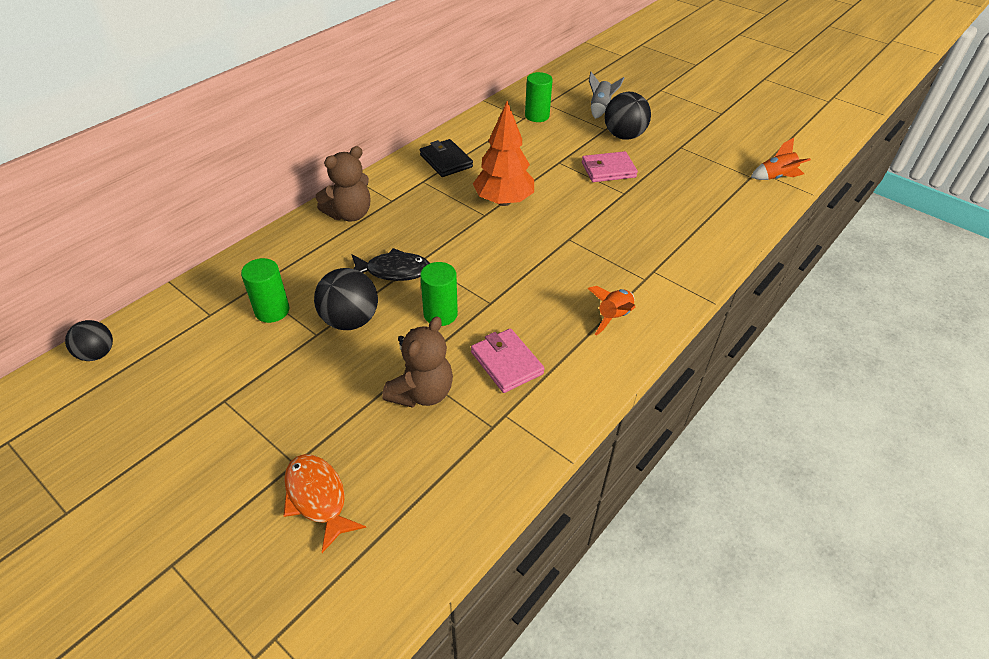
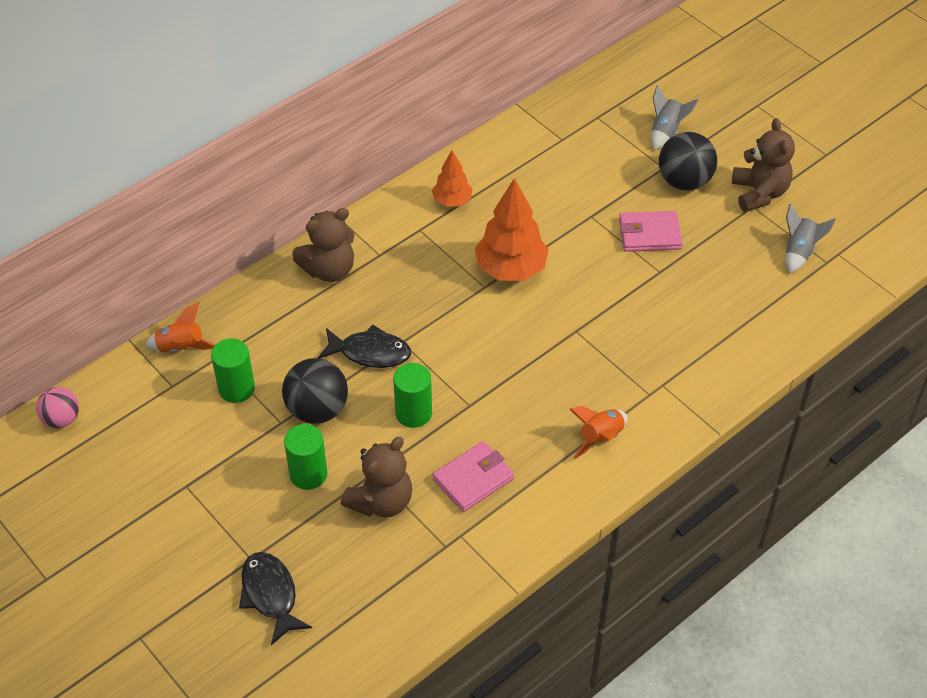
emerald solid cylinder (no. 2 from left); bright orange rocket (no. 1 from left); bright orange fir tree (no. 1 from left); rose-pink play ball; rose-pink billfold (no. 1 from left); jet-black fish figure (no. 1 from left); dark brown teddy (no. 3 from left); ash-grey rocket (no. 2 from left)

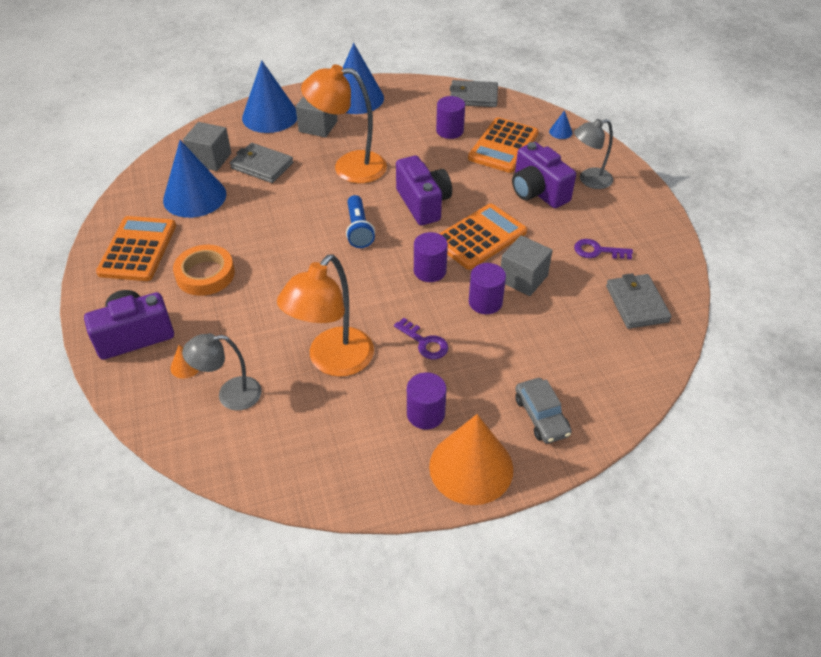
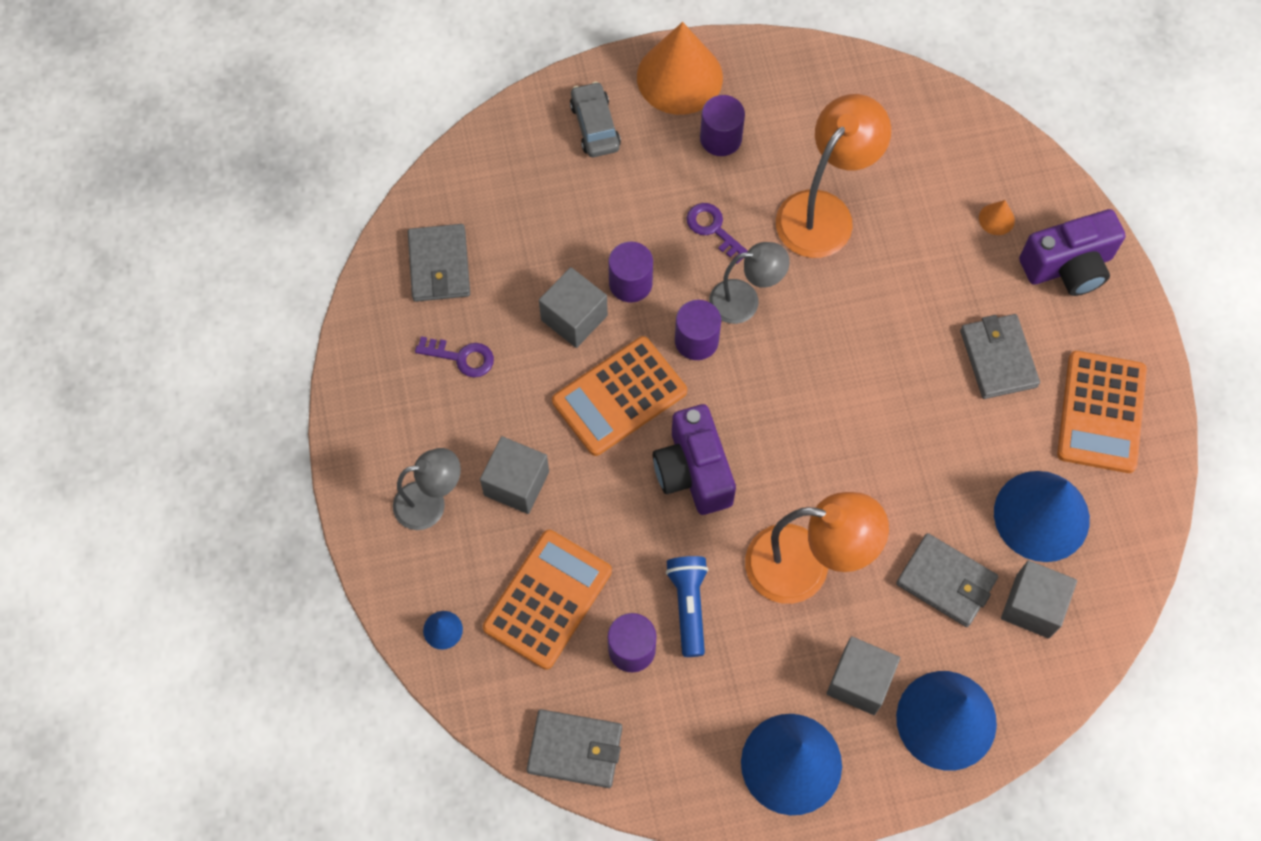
ash-grey cube (no. 1 from left); blue pocket torch; ash-grey billfold (no. 4 from left); ash-grey reading lamp (no. 2 from left)

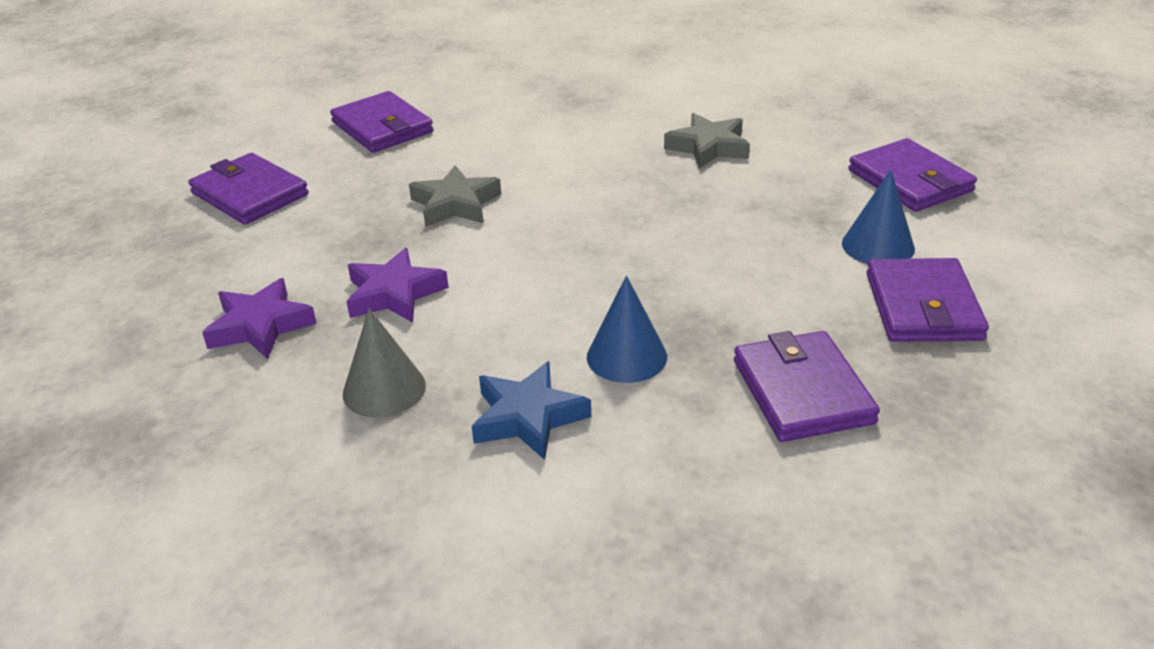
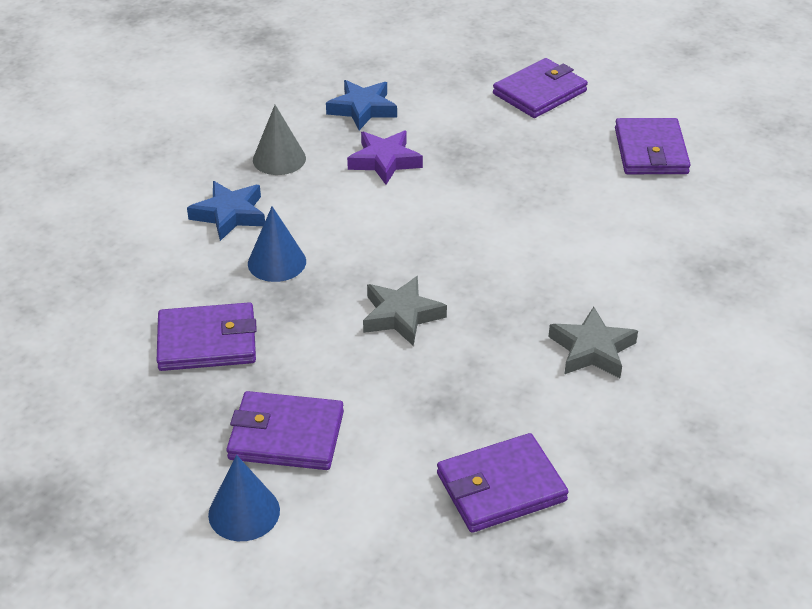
violet billfold (no. 5 from left); ash-grey star (no. 1 from left); blue cone (no. 1 from left); blue star (no. 2 from left)

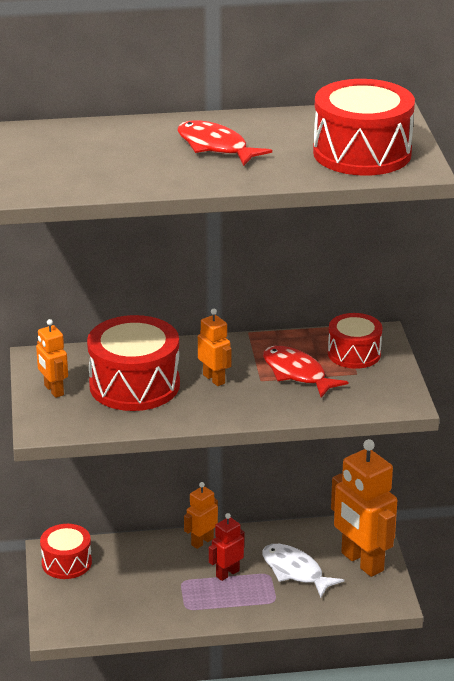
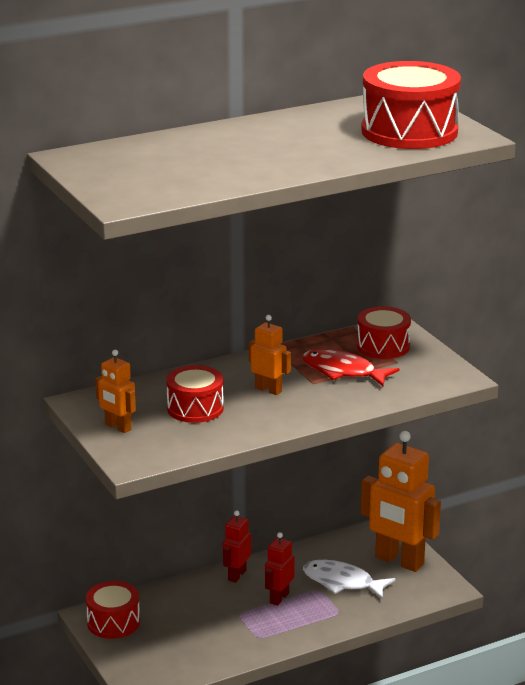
crimson fish figure (no. 1 from left in the first image); crimson drum (no. 2 from left); crimson toy robot (no. 1 from left)

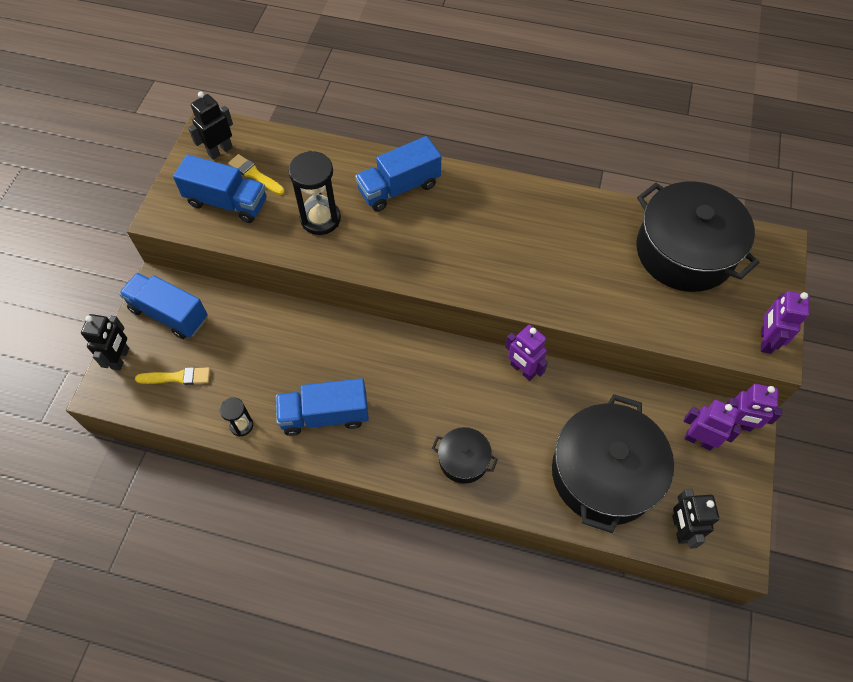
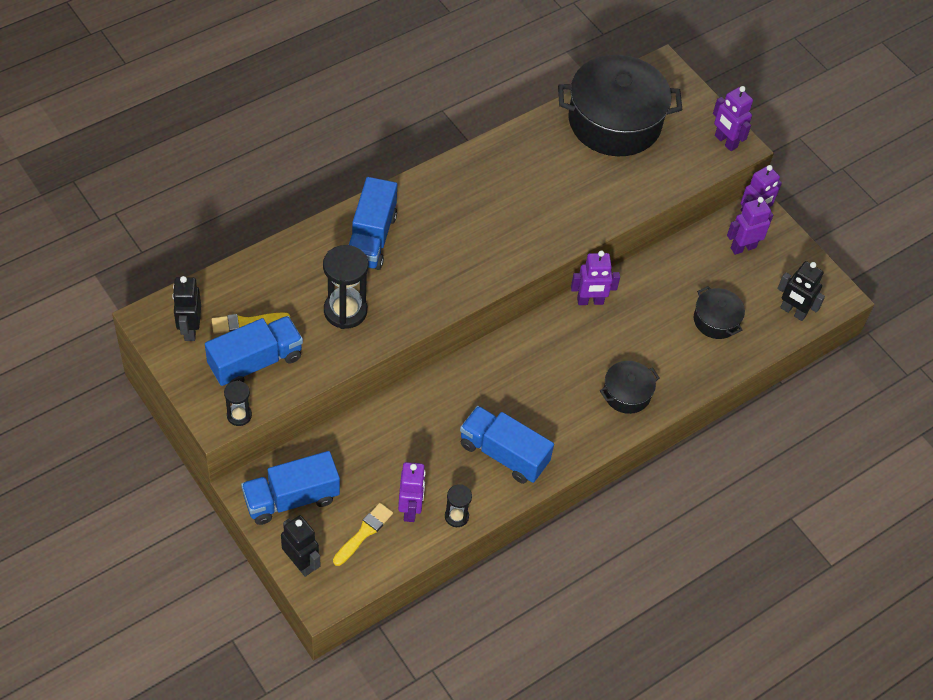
blue lorry (no. 4 from left); jet-black cooking pot (no. 3 from left); jet-black sand timer (no. 1 from left); violet toy robot (no. 1 from left)

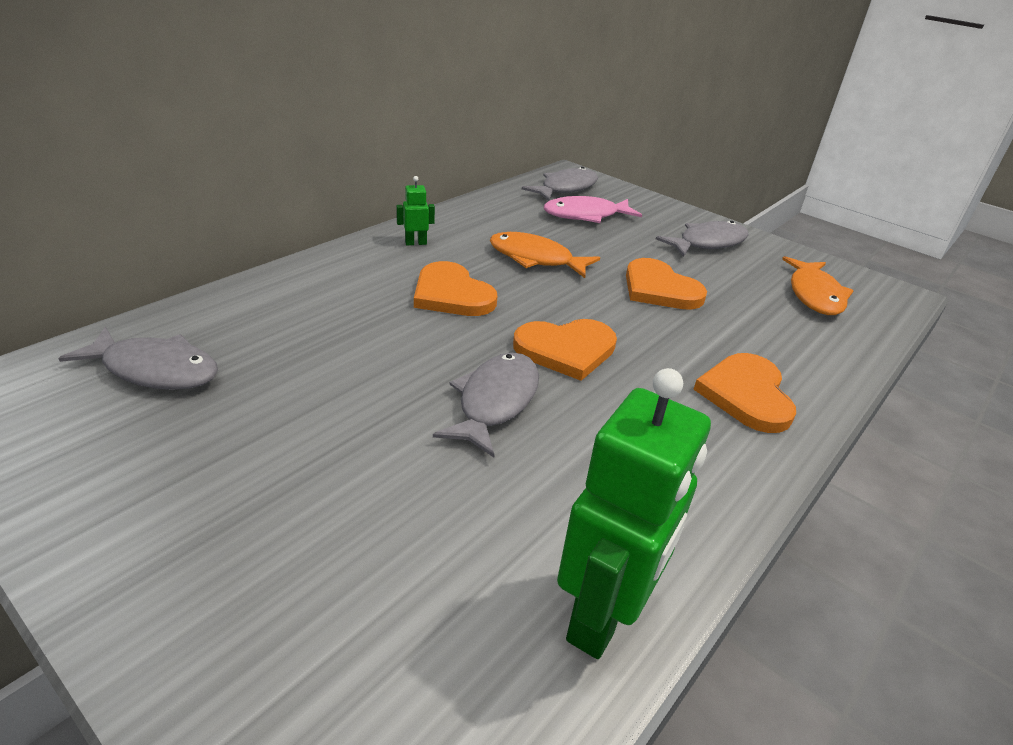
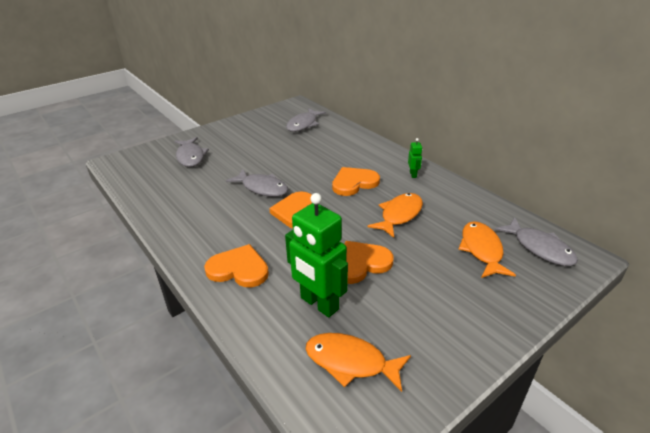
bright orange fish figure (no. 3 from left); ash-grey fish figure (no. 1 from left); emerald toy robot (no. 1 from left)

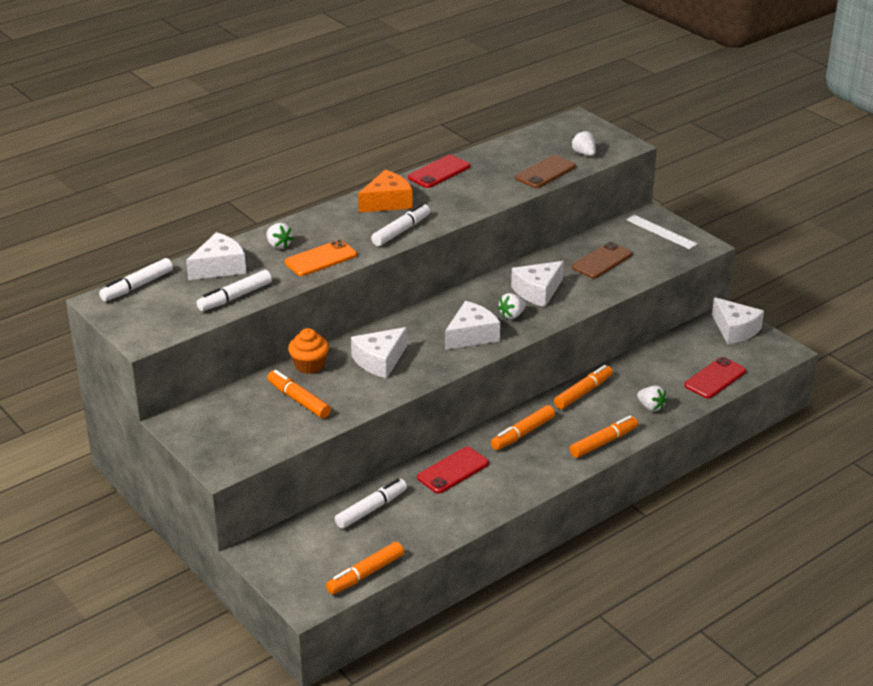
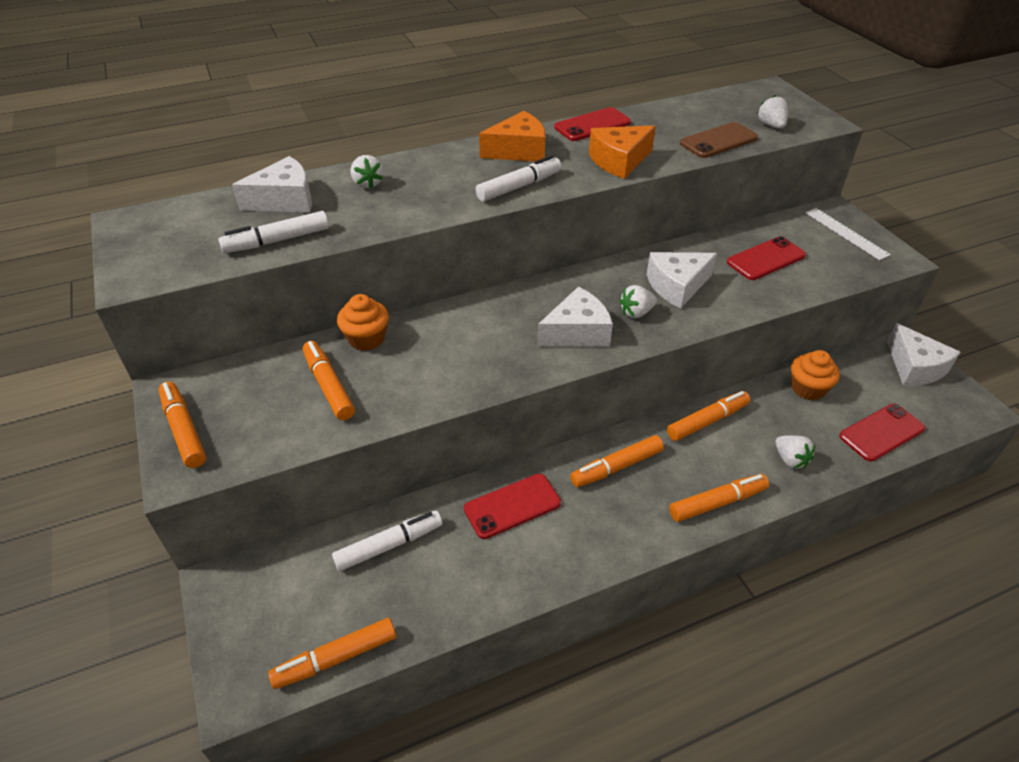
bright orange phone; crimson phone (no. 3 from left); white marker pen (no. 1 from left in the first image); white cheese wedge (no. 2 from left in the first image); bright orange cheese wedge (no. 2 from left); bright orange cupcake (no. 2 from left); bright orange marker pen (no. 1 from left)

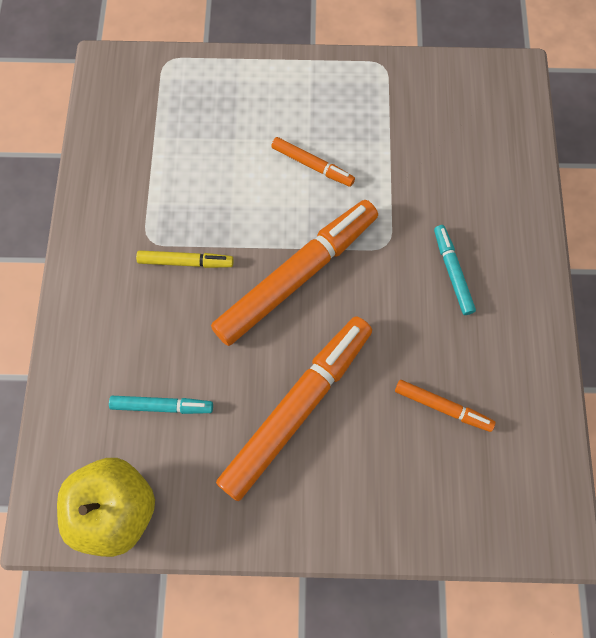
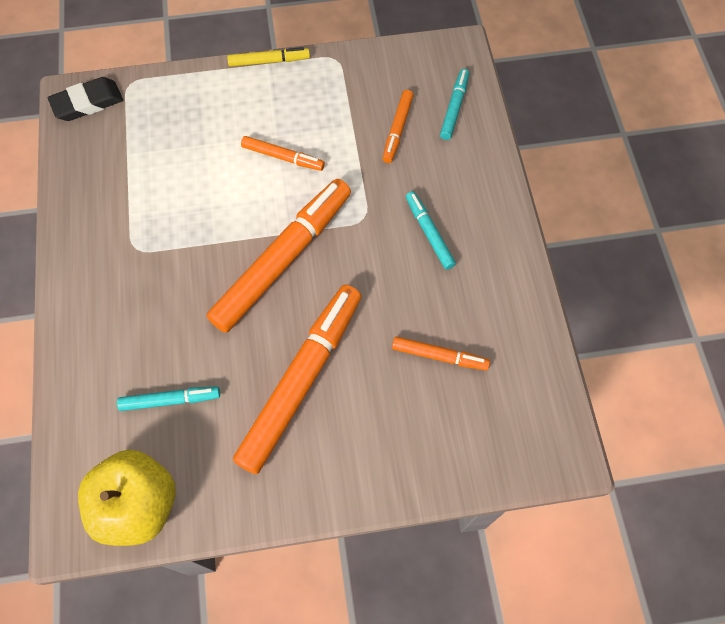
bright yellow marker pen; teal marker pen (no. 3 from left); jet-black gum eraser; bright orange marker pen (no. 4 from left)

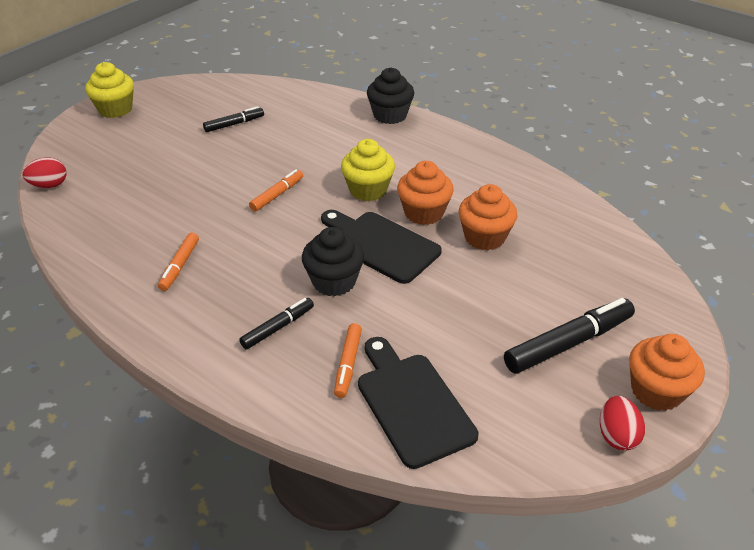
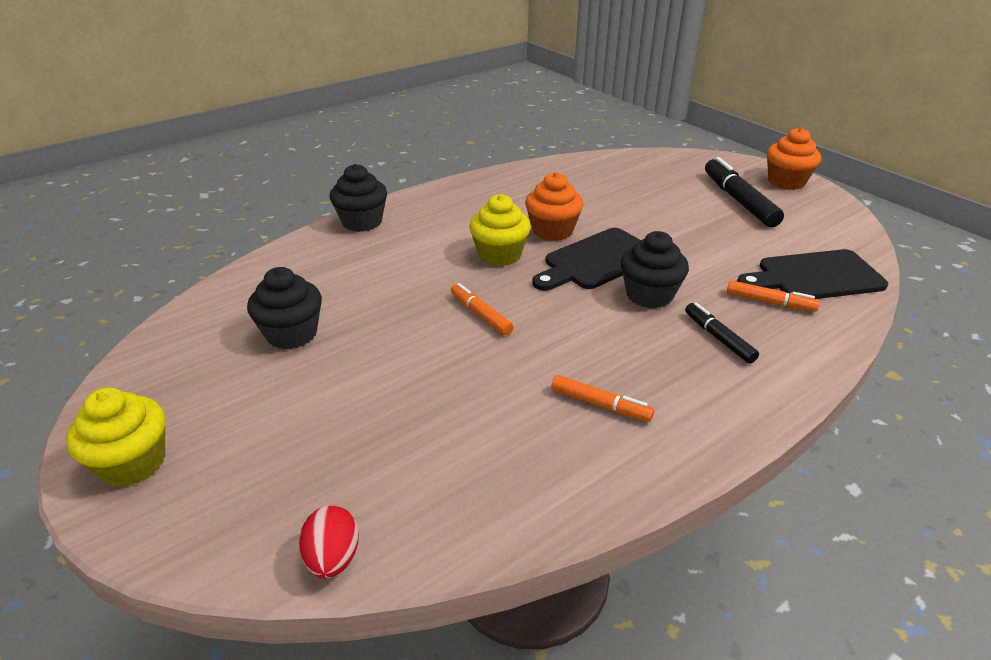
jet-black cupcake (no. 1 from left); bright orange cupcake (no. 2 from left in the first image); crimson toy egg (no. 2 from left in the first image)

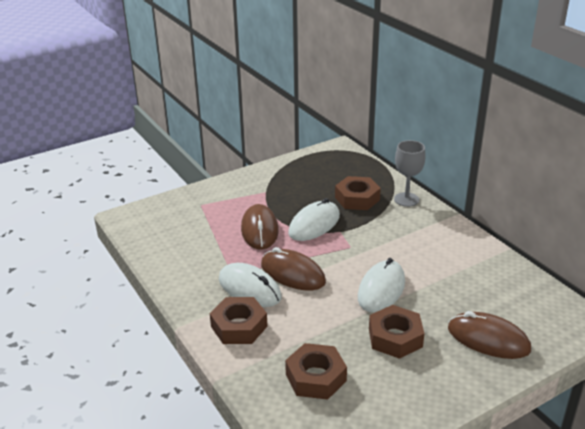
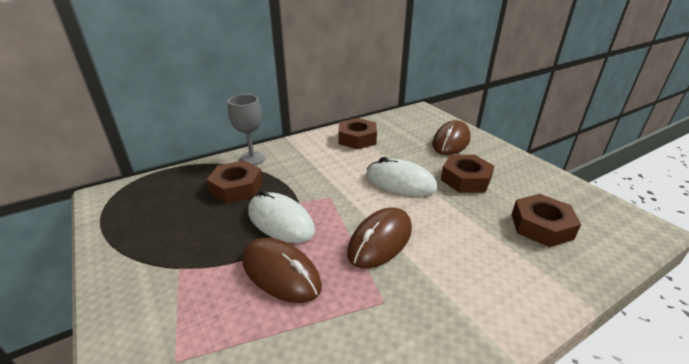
dark brown mouse (no. 1 from left); white mouse (no. 1 from left in the first image); dark brown hexagon nut (no. 2 from left)

